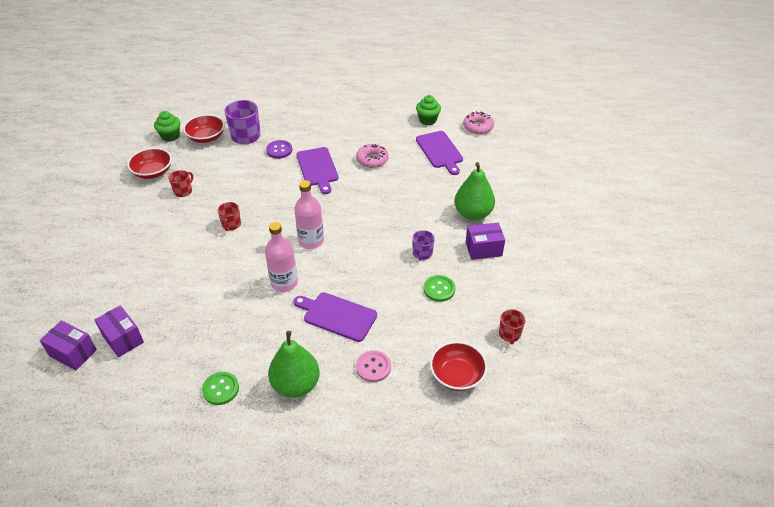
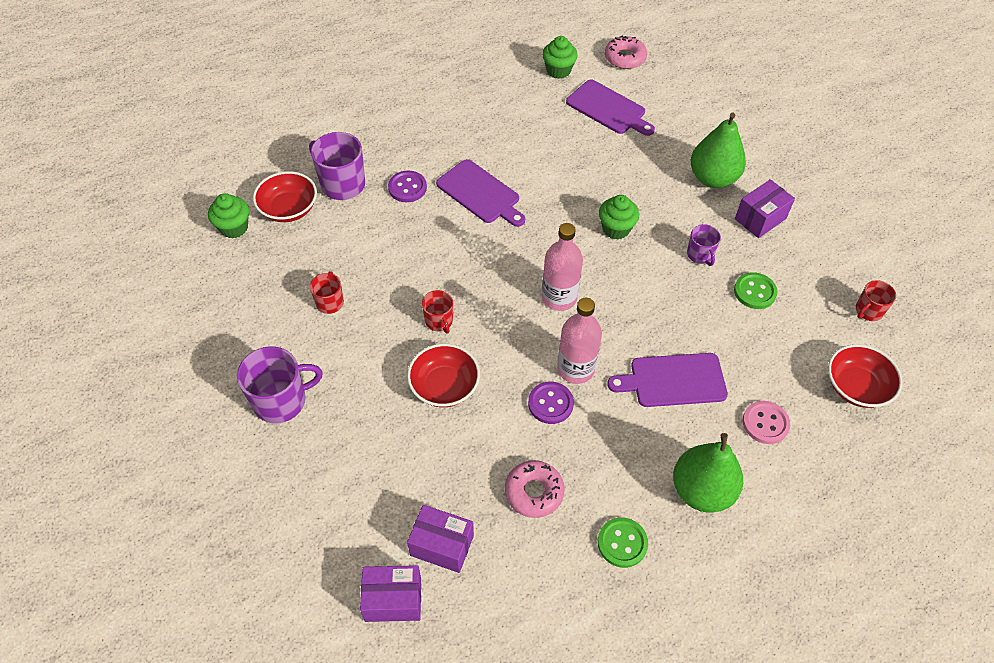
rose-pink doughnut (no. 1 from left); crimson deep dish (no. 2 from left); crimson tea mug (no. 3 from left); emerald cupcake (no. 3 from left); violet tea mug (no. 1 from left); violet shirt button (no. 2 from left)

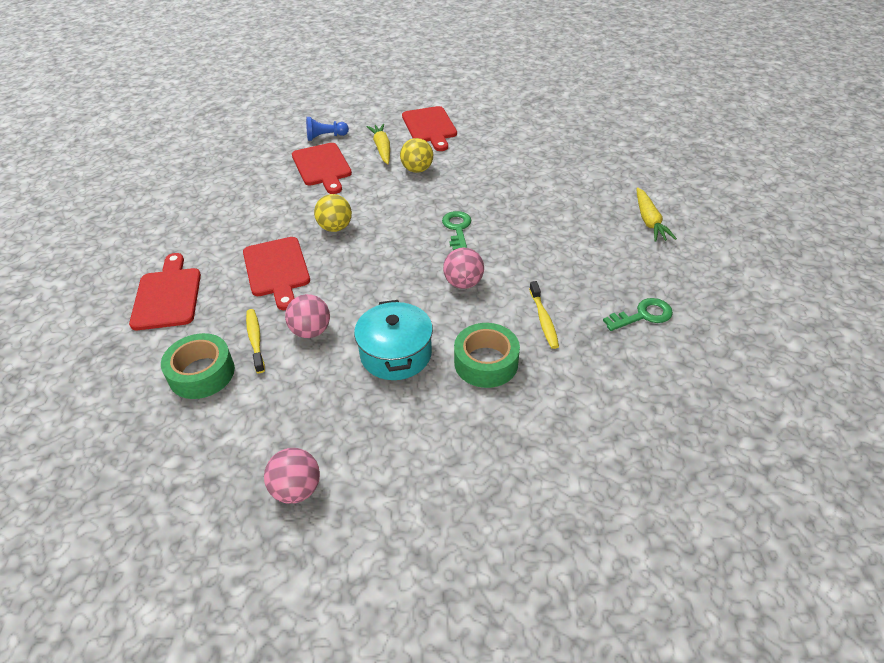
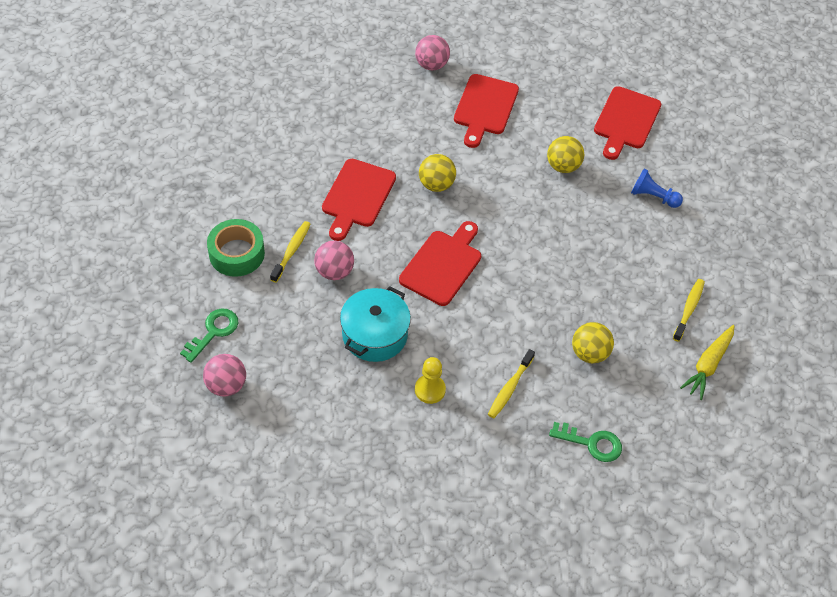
blue chess pawn; bright yellow root vegetable (no. 1 from left in the first image); emerald door key (no. 1 from left); rose-pink play ball (no. 3 from left); crimson bread board (no. 2 from left); bright yellow chess pawn; bright yellow dental brush (no. 3 from left); bright yellow play ball (no. 3 from left)

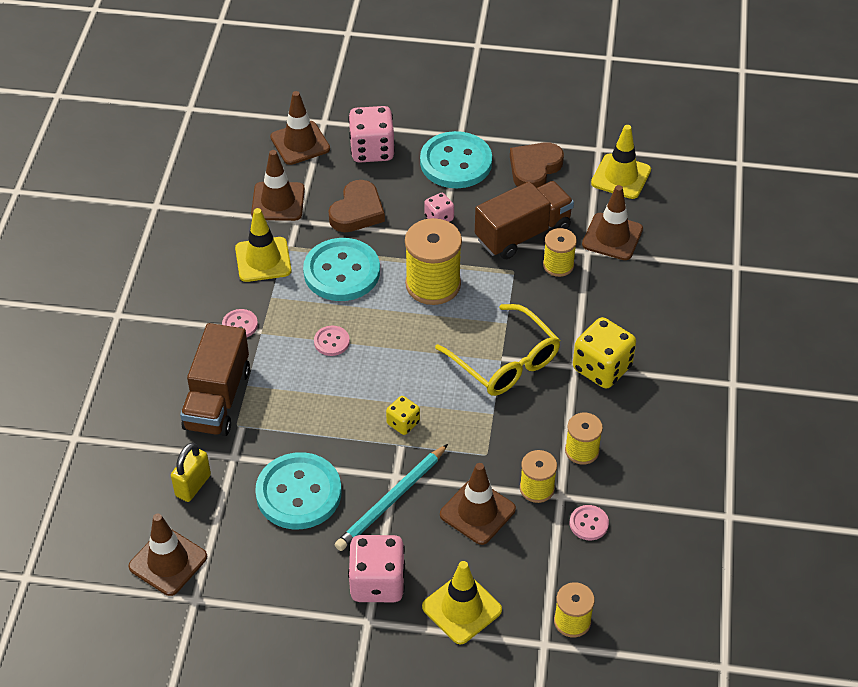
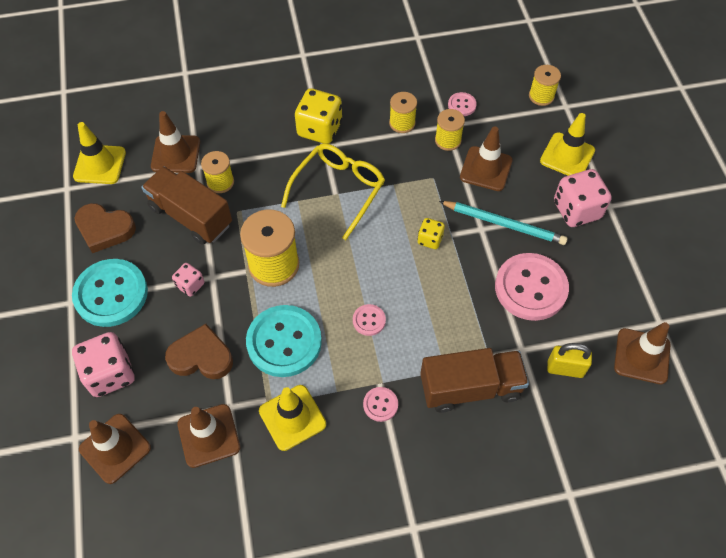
rose-pink shirt button (no. 4 from left)

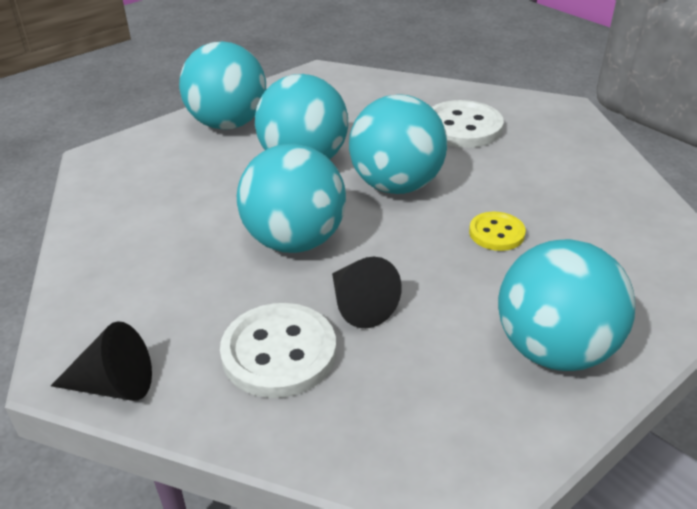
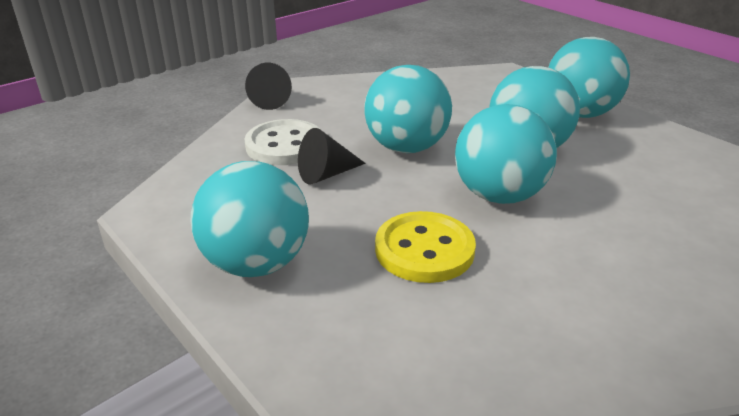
white shirt button (no. 2 from left in the first image); bright yellow shirt button

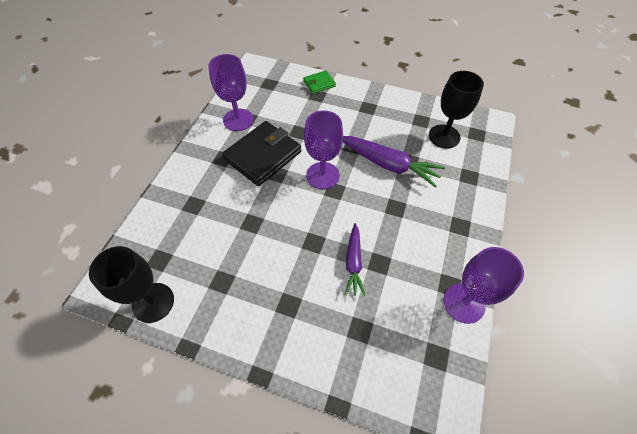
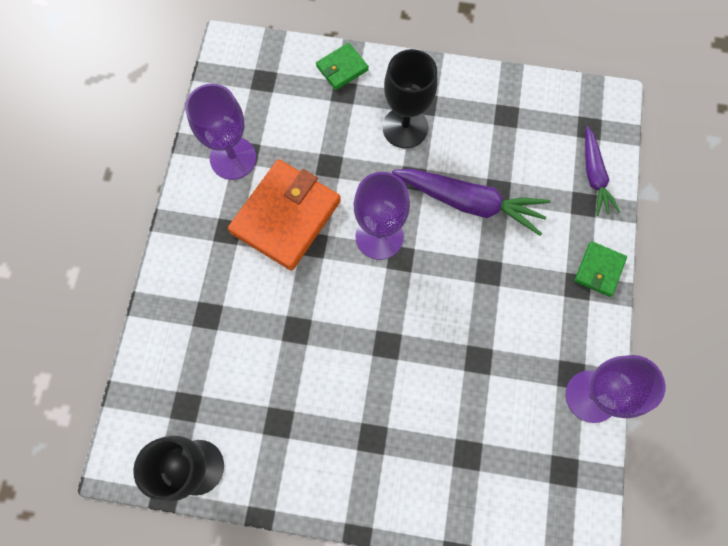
jet-black wine glass (no. 2 from left); bright orange billfold; violet root vegetable (no. 2 from left); emerald billfold (no. 2 from left)

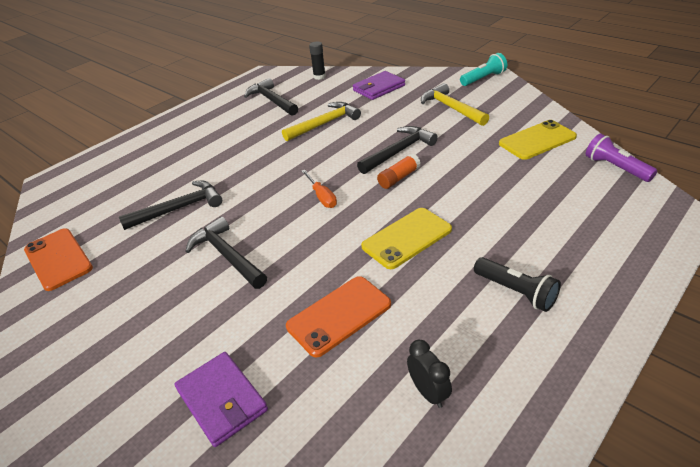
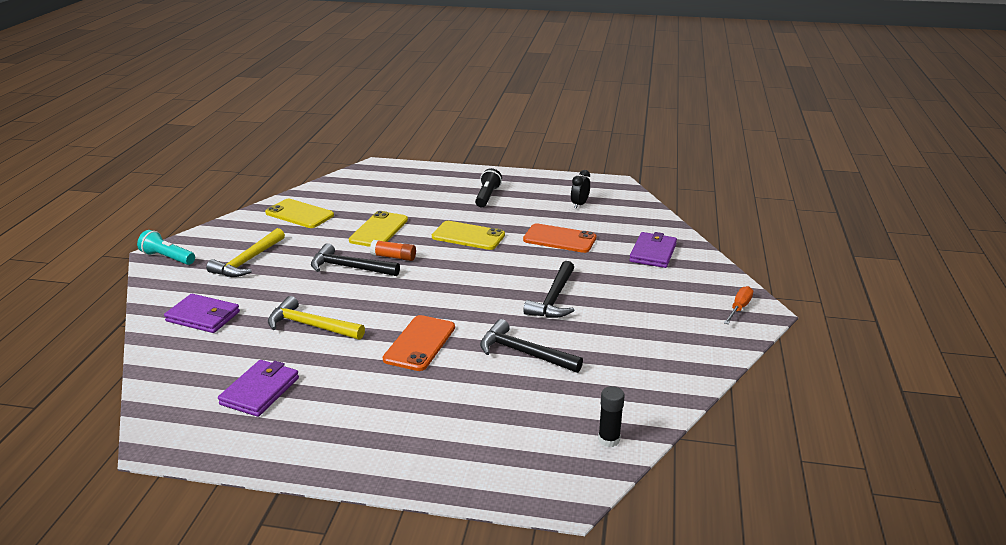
jet-black stick of glue; violet billfold (no. 2 from left); violet pocket torch; bright orange screwdriver; bright orange phone (no. 1 from left); bright yellow phone (no. 2 from left)

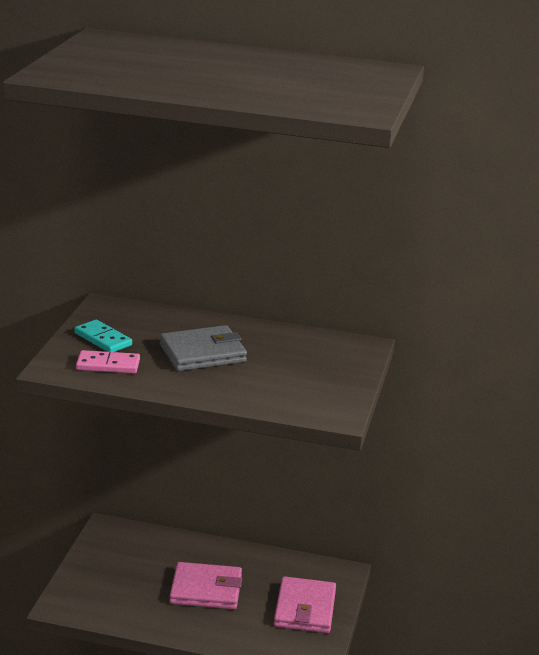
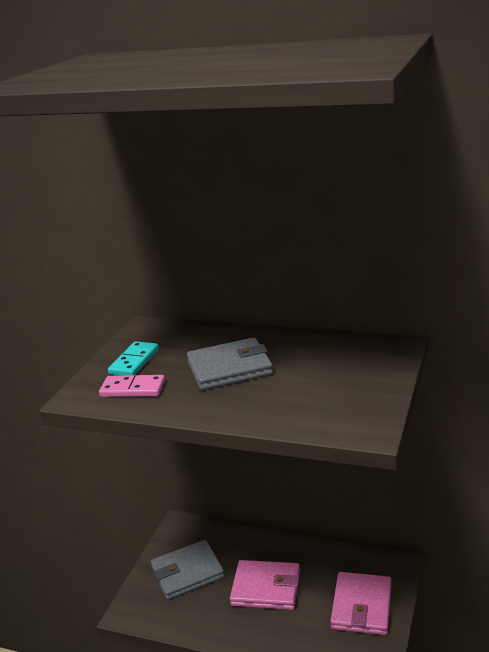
teal domino piece; ash-grey billfold (no. 1 from left)

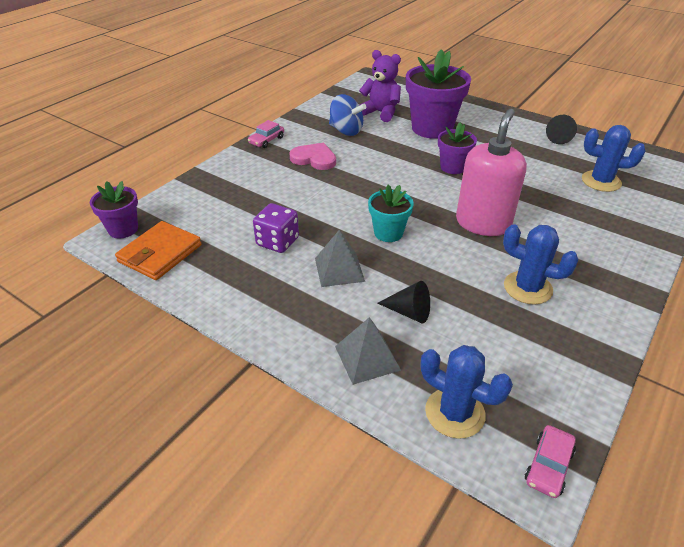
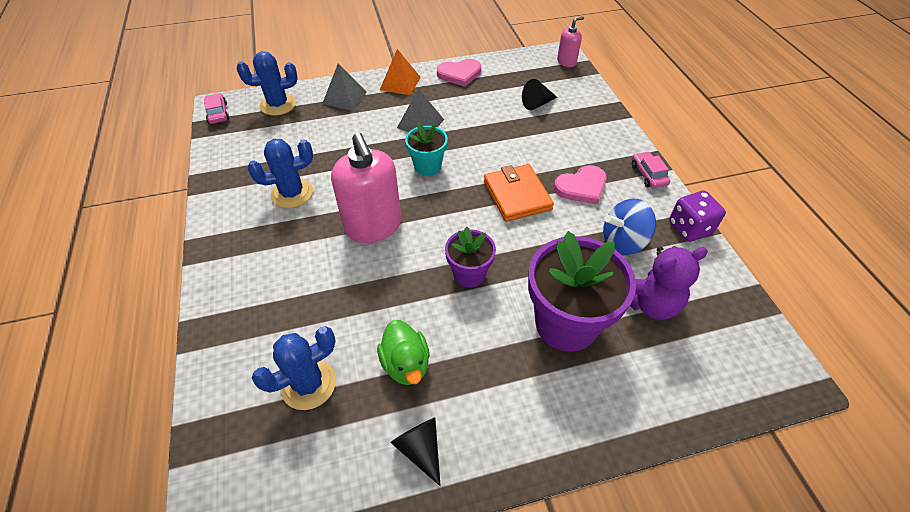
rose-pink soap pump (no. 2 from left); violet game die; bright orange billfold; jet-black cone (no. 2 from left); bright orange pyramid shape; rose-pink heart (no. 1 from left); emerald toy duck

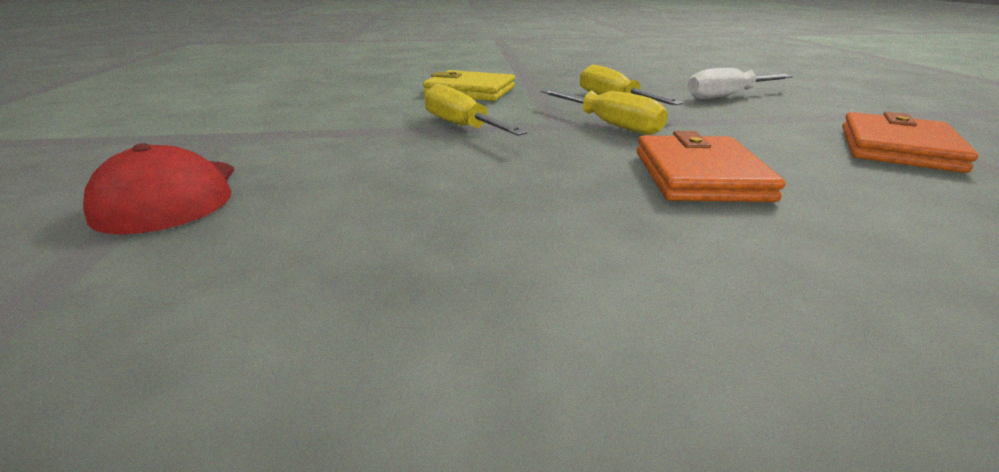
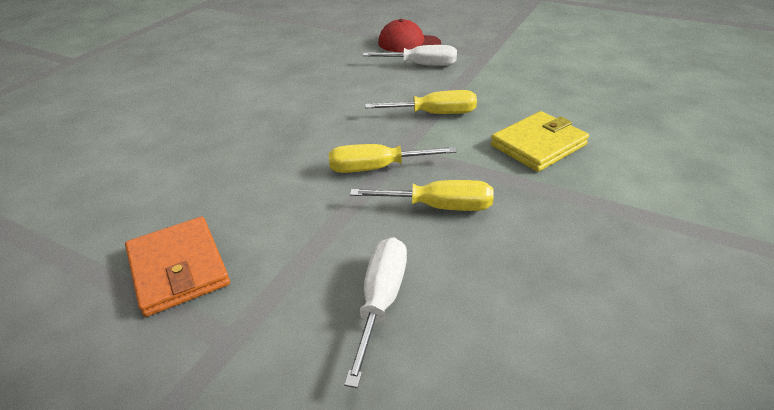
bright orange billfold (no. 1 from left in the first image); white screwdriver (no. 2 from left)

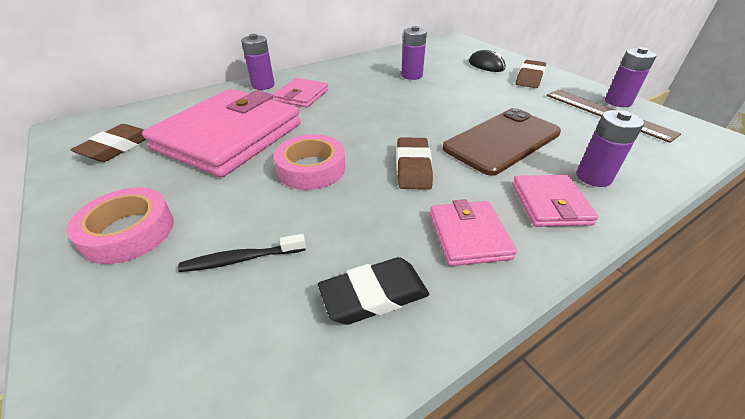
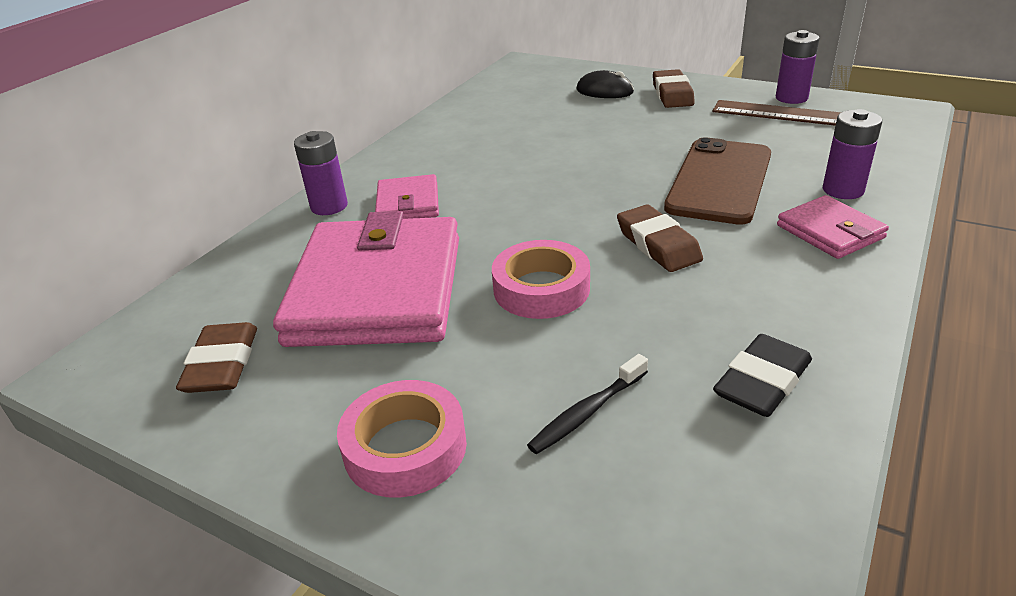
violet power cell (no. 2 from left in the first image); rose-pink billfold (no. 3 from left in the first image)

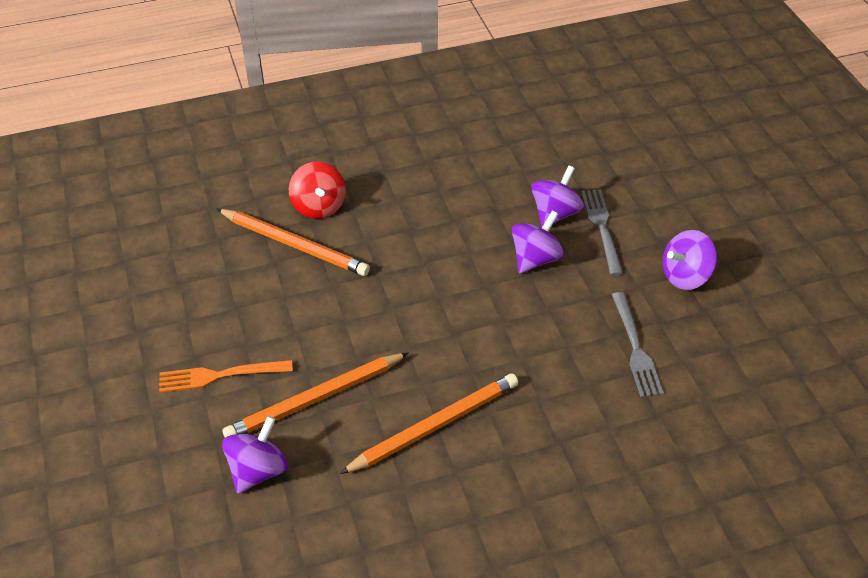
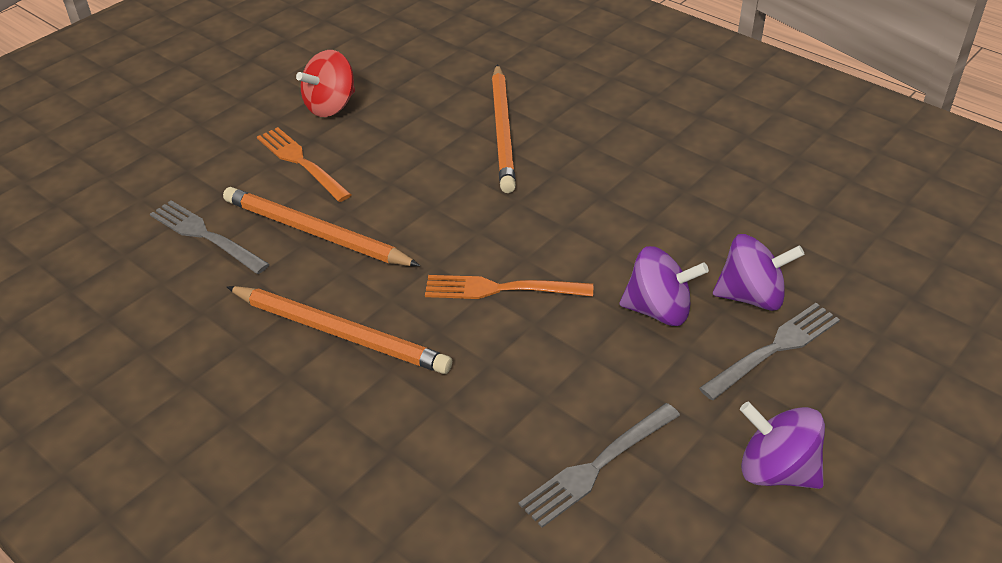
crimson whirligig; ash-grey fork (no. 1 from left); bright orange fork (no. 2 from left)

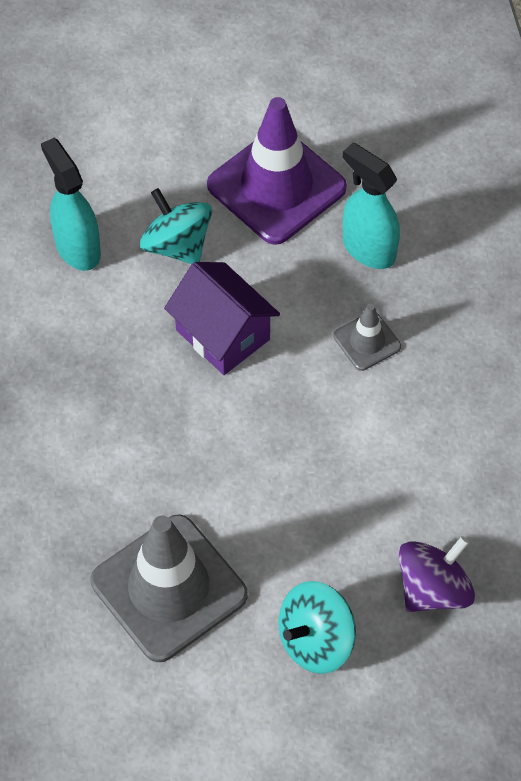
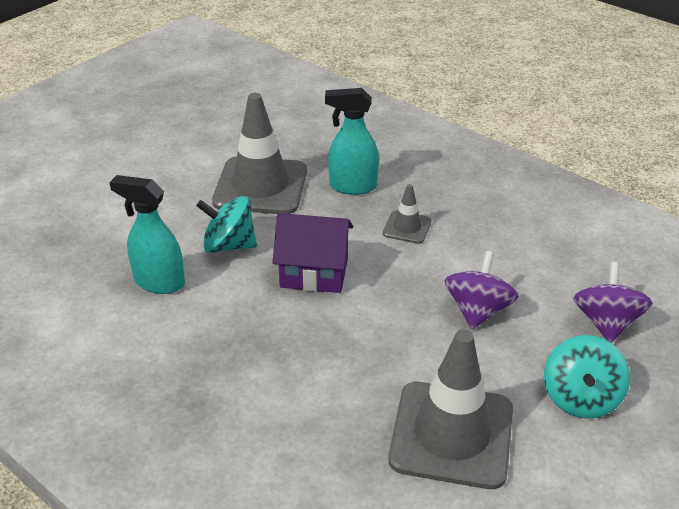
ash-grey road cone (no. 1 from left); violet whirligig (no. 1 from left)

